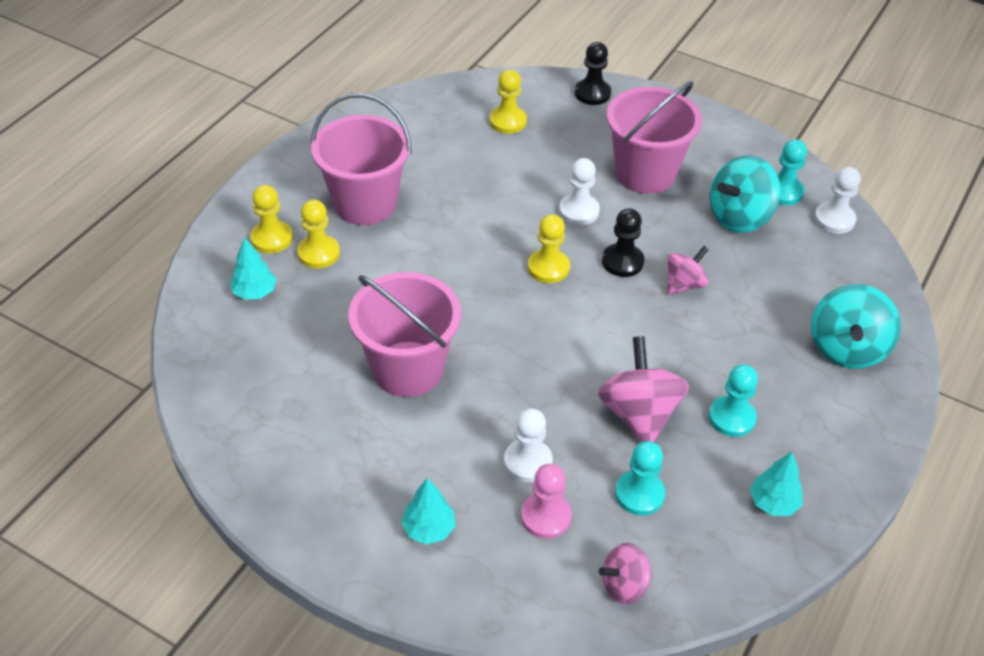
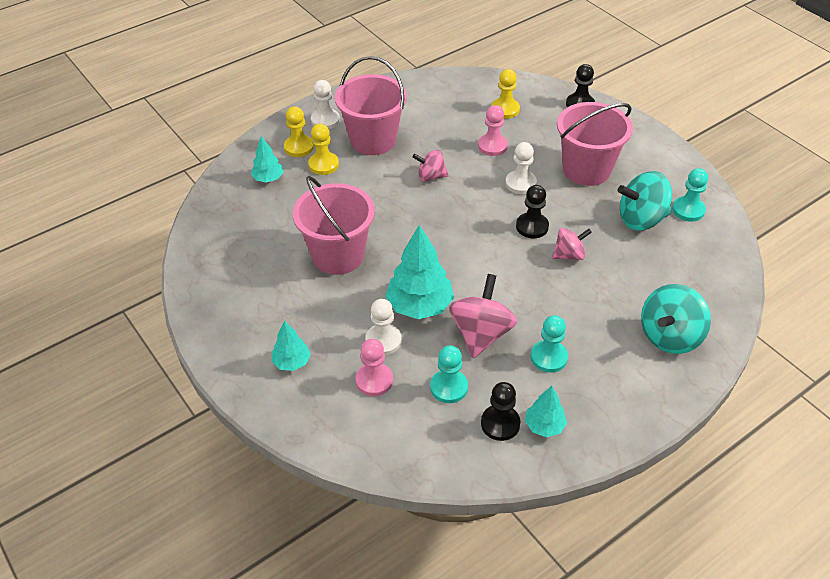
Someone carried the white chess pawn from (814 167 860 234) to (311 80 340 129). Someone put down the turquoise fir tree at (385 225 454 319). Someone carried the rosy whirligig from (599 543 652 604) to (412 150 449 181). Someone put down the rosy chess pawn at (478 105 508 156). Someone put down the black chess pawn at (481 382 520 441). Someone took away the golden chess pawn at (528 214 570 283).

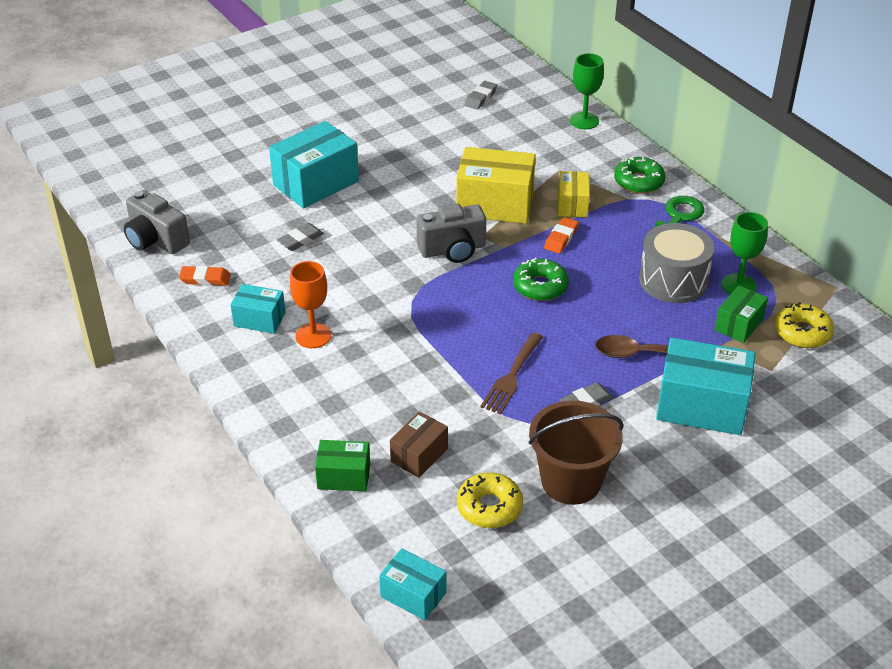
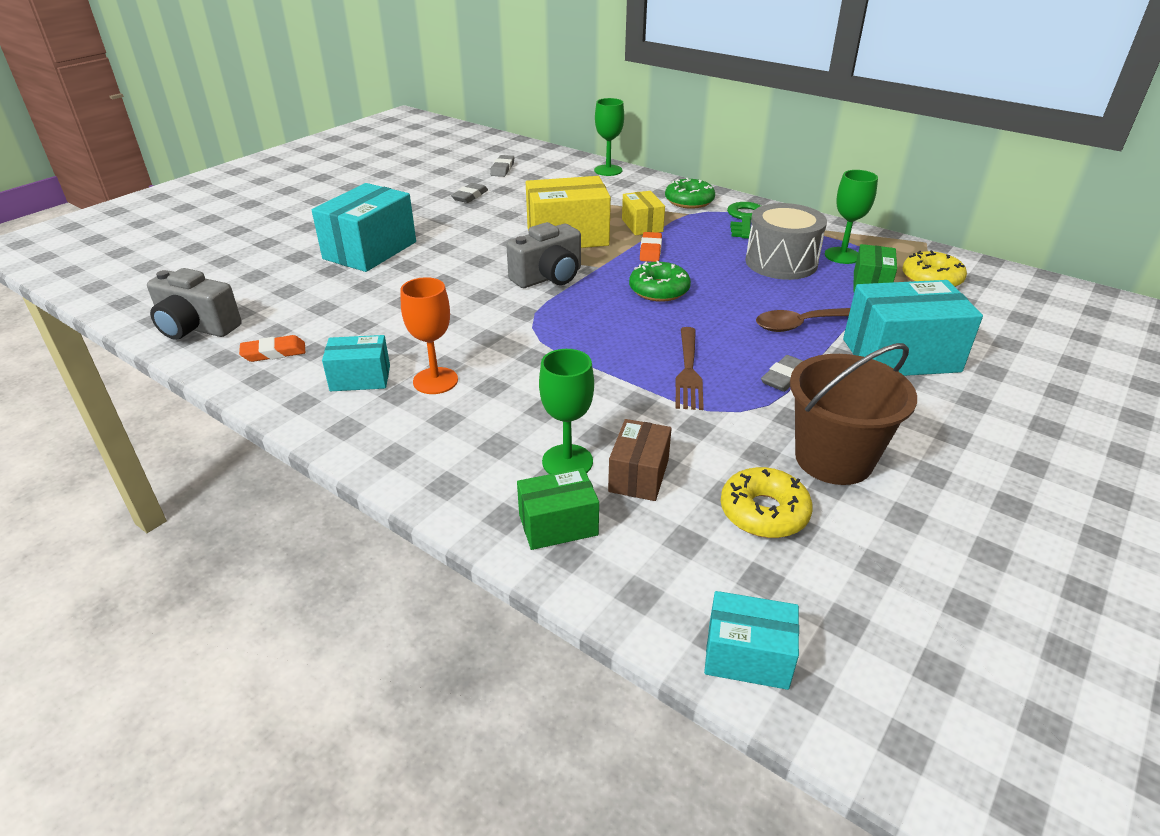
Someone carried the ash-grey gum eraser from (277 223 324 251) to (451 183 488 203). Someone put down the green goblet at (539 349 594 474).

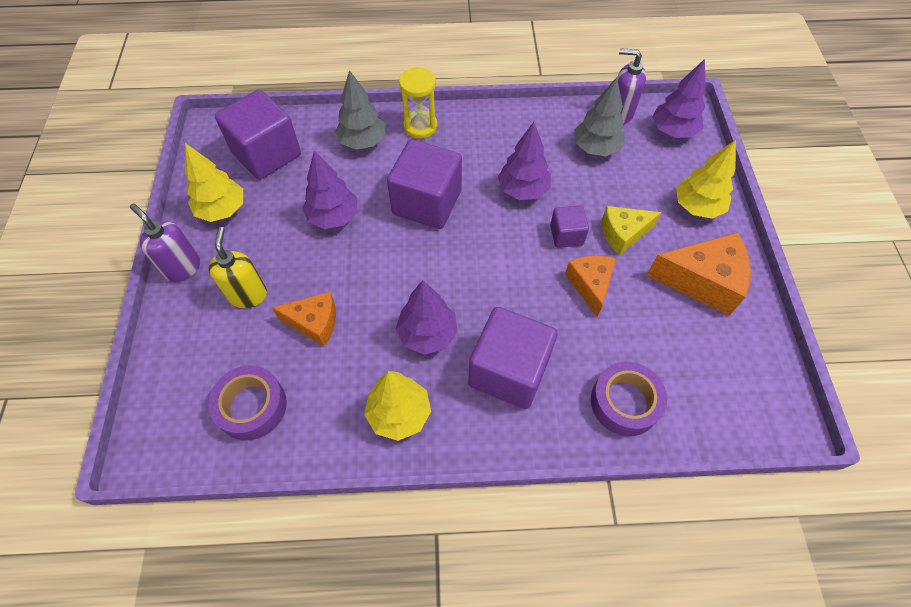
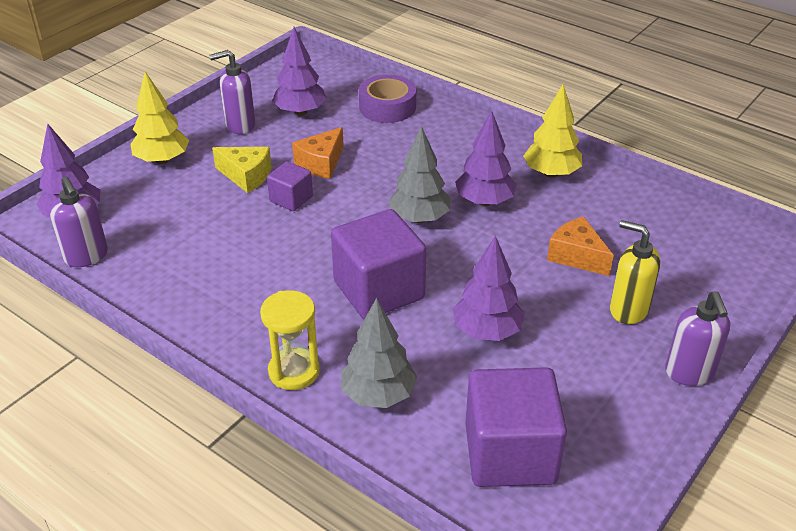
Someone swapped the bright orange cheese wedge at (647 232 751 316) for the violet pump bottle at (209 50 255 134). Someone carried the violet fir tree from (498 122 551 200) to (272 27 327 116). Someone carried the ash-grey fir tree from (574 77 626 156) to (388 126 450 223). Someone rotated the golden pump bottle at (209 227 267 308) by 90 degrees clockwise. Someone took away the golden fir tree at (185 143 243 222). Someone took away the violet tape at (208 365 287 441). Someone took away the violet cube at (468 307 558 409).

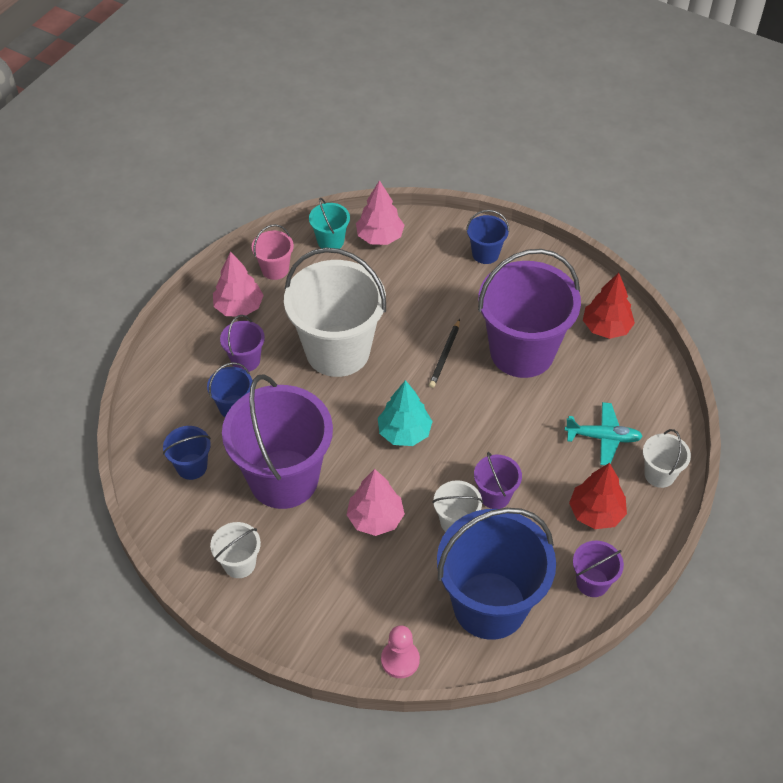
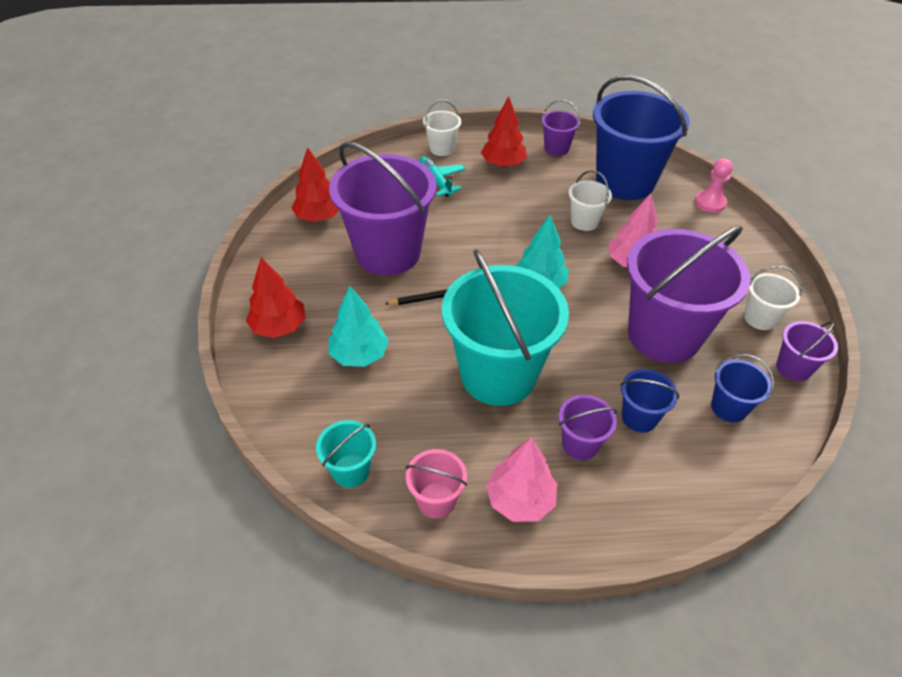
Someone swapped the blue sand bucket at (466 210 509 264) for the red fir tree at (246 257 306 338). Someone put down the turquoise fir tree at (329 286 389 367). Someone repainted the white sand bucket at (284 248 386 377), which became the turquoise sand bucket at (442 249 569 406). Someone carried the violet sand bucket from (474 452 522 509) to (776 321 838 381). Someone took away the rosy fir tree at (356 180 405 245).

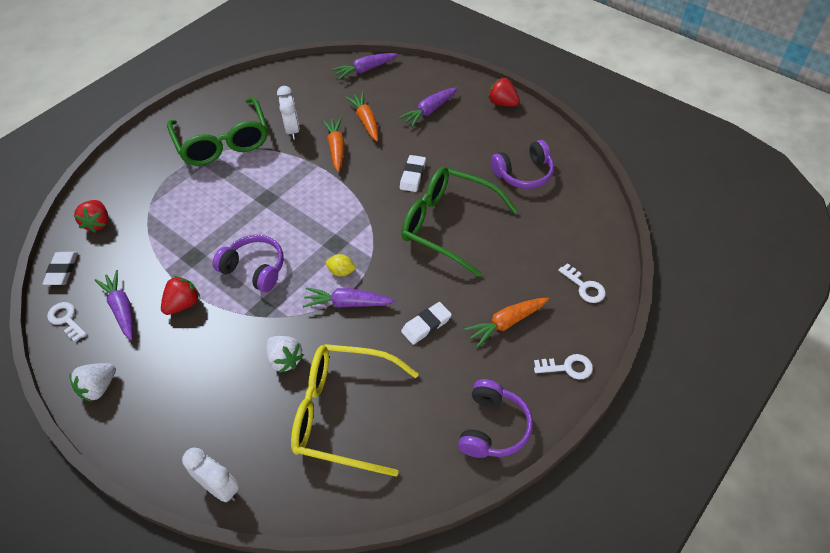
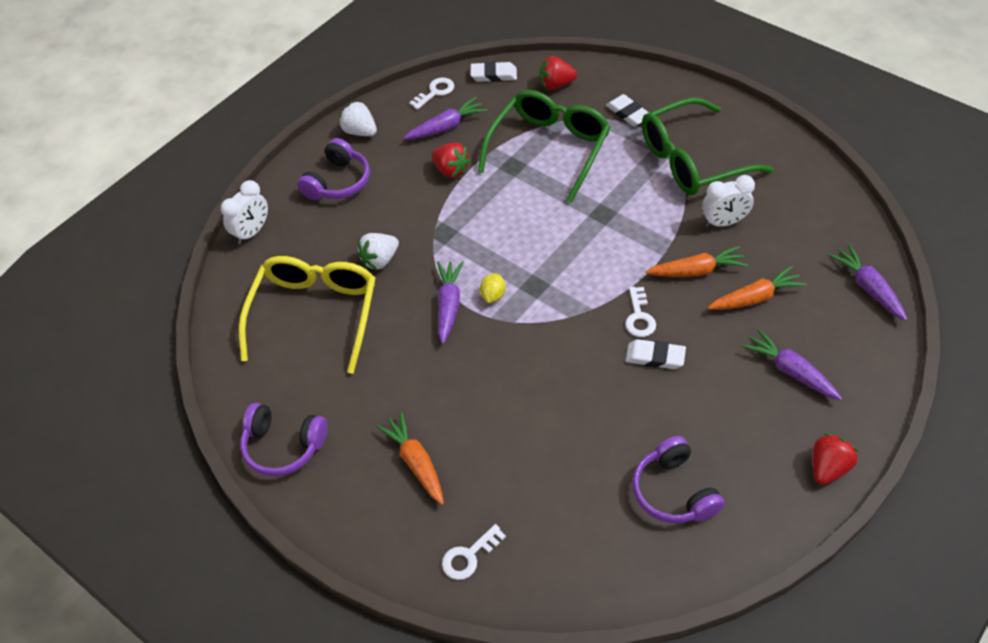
Someone carried the violet headset from (213 235 284 292) to (297 138 370 201). Someone carried the green eyeglasses from (401 167 518 277) to (478 90 611 203). Someone carried the white gum eraser from (401 302 452 345) to (606 94 649 126). Someone carried the white key from (534 354 593 379) to (625 287 656 337).

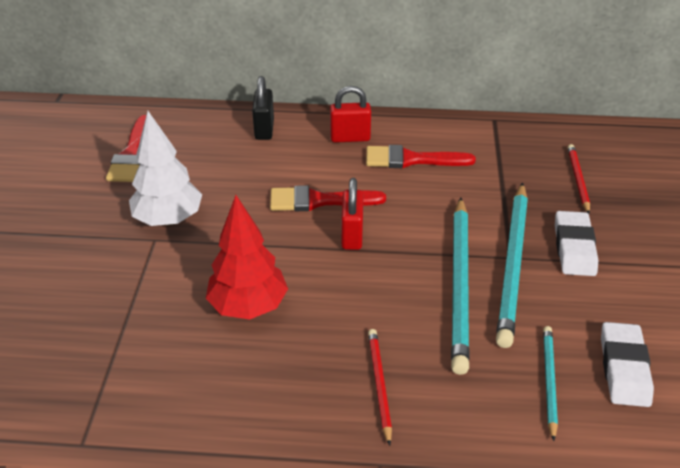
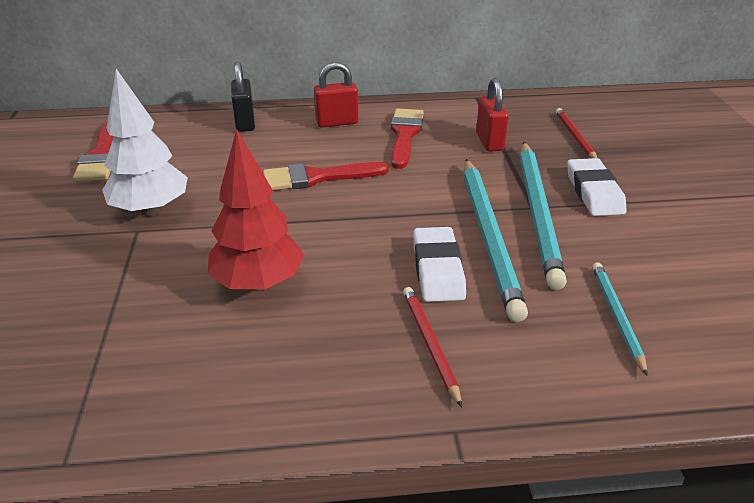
Someone rotated the red paint brush at (366 145 476 168) by 105 degrees clockwise. Someone carried the white gum eraser from (601 322 654 407) to (413 227 466 302). Someone carried the red small lock from (341 178 364 250) to (476 78 509 152).

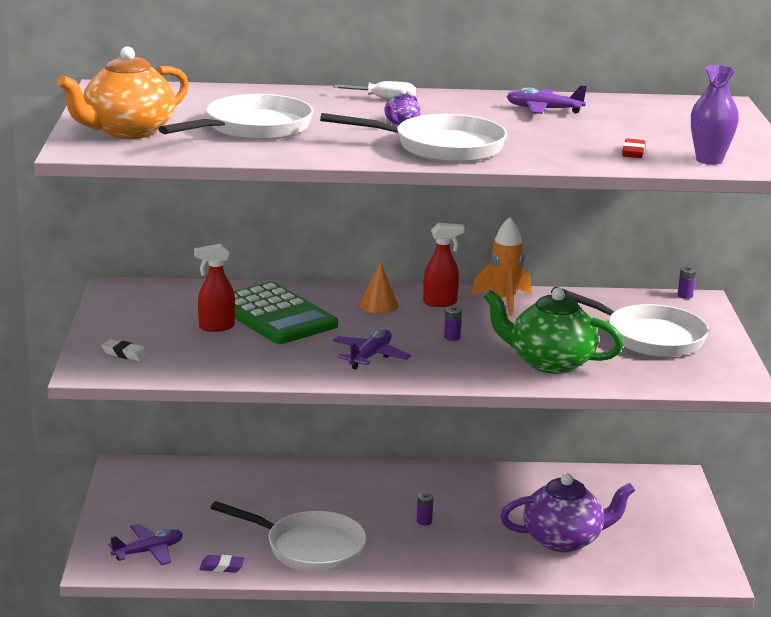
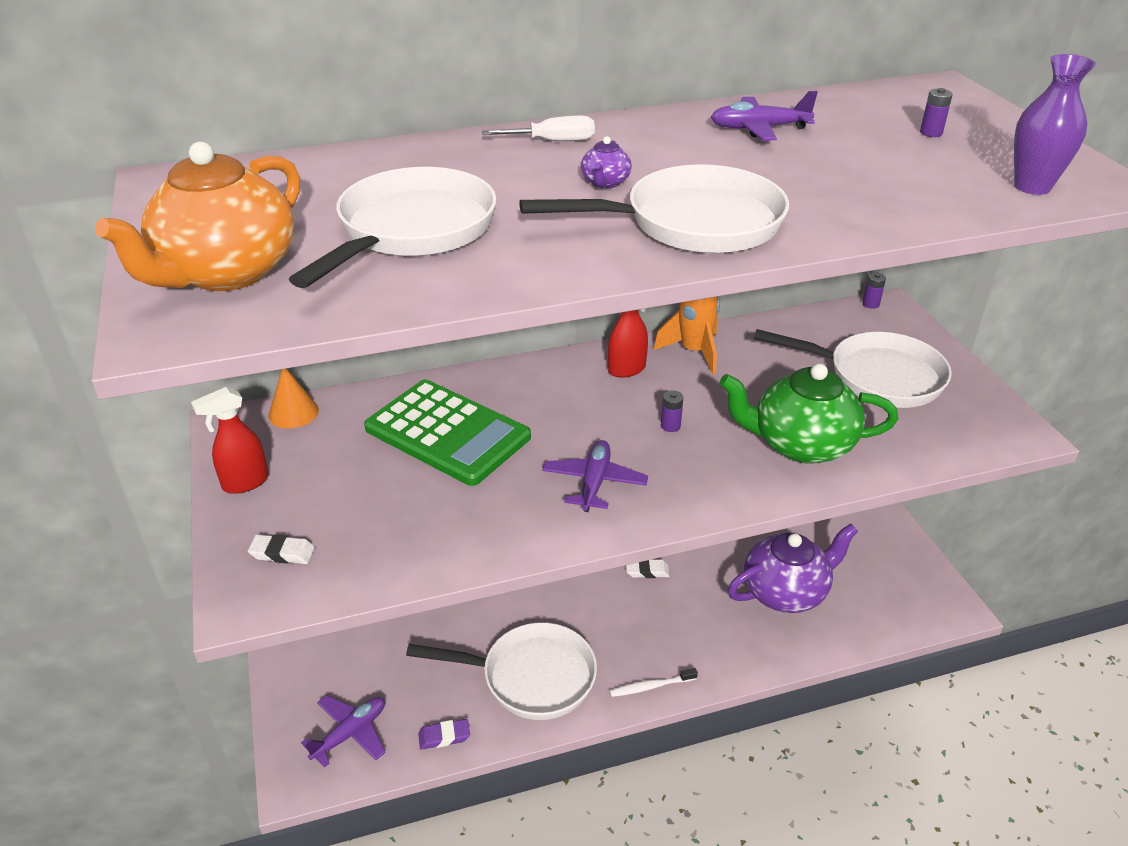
Someone carried the red spray bottle from (194 244 235 332) to (191 387 269 494). Someone carried the bright orange cone shape from (359 261 399 313) to (269 369 319 429). Someone put down the white dental brush at (609 668 698 697). Someone put down the white gum eraser at (626 559 670 578). Someone carried the violet AA battery from (417 492 433 526) to (920 88 953 137). Someone took away the red gum eraser at (622 139 645 158).

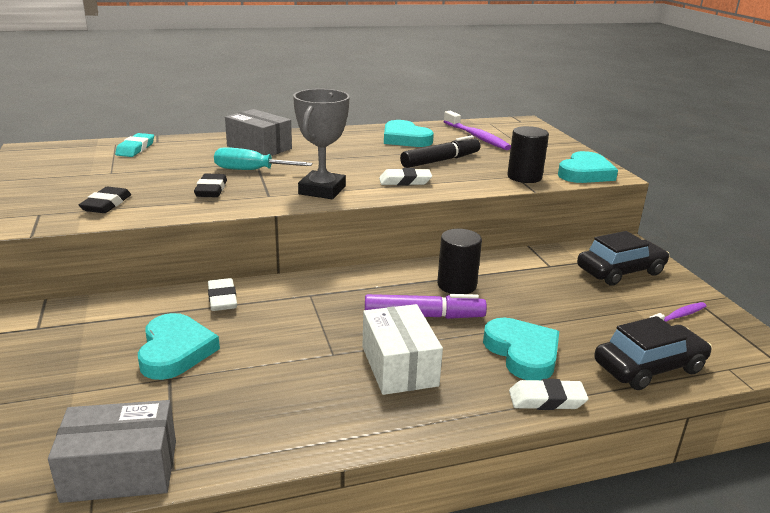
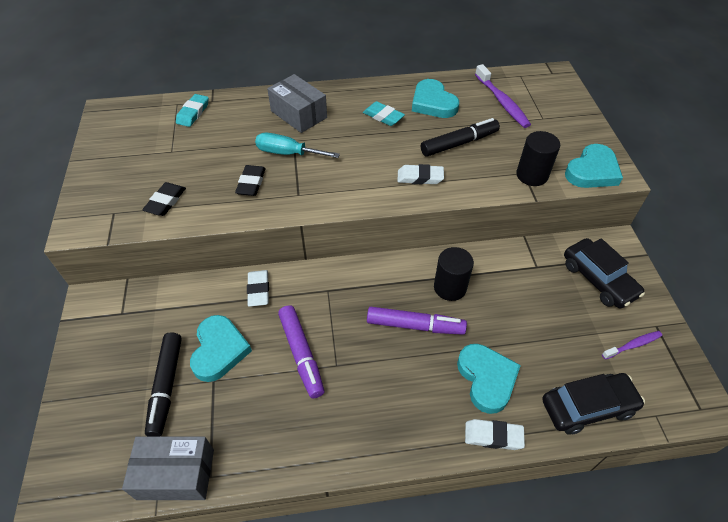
Someone put down the black felt pen at (145 332 182 436). Someone put down the violet felt pen at (278 305 325 398). Someone put down the turquoise gum eraser at (363 101 405 126). Someone rotated the black car at (577 231 669 286) by 75 degrees clockwise. Someone took away the ash-grey trophy at (293 89 350 199). Someone took away the white parcel at (362 304 443 395).

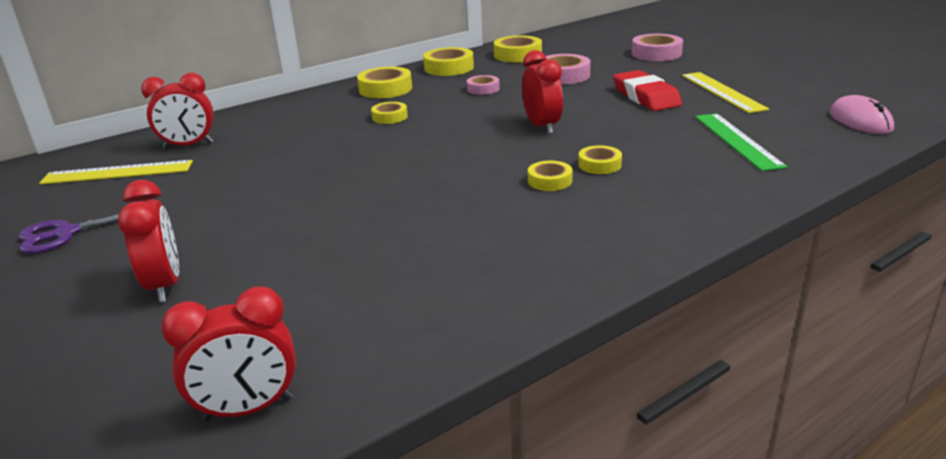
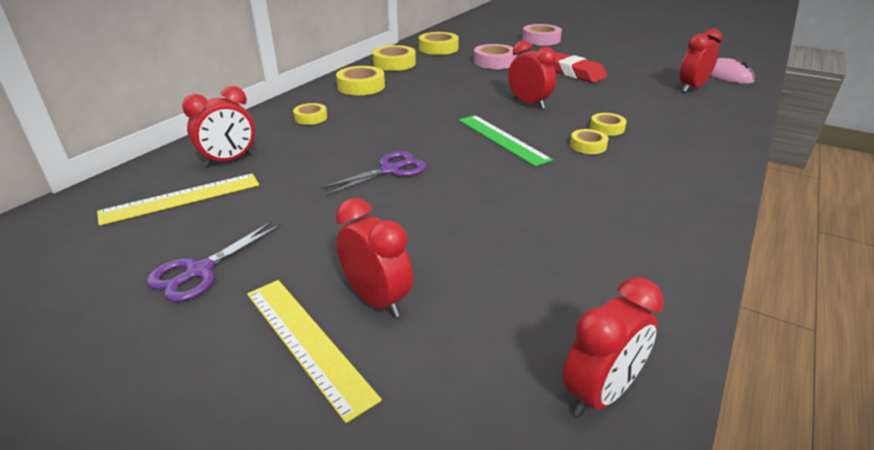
Someone carried the golden ruler from (682 72 769 113) to (247 280 382 423). Someone carried the golden tape from (371 102 408 124) to (293 103 327 125). Someone put down the violet shears at (320 151 426 196). Someone carried the green ruler from (695 113 787 171) to (459 115 553 167). Someone put down the red bedside clock at (680 29 722 92). Someone took away the rosy tape at (467 75 500 95).

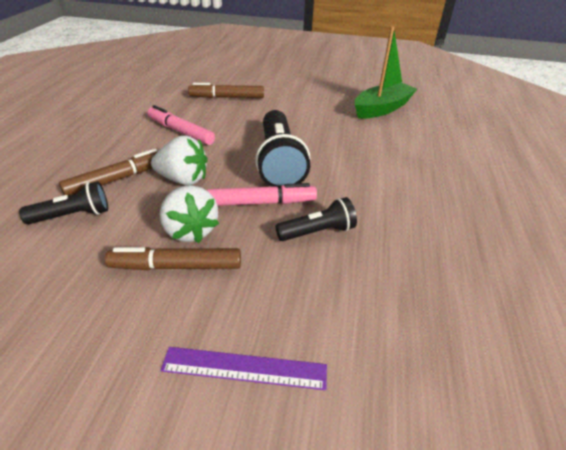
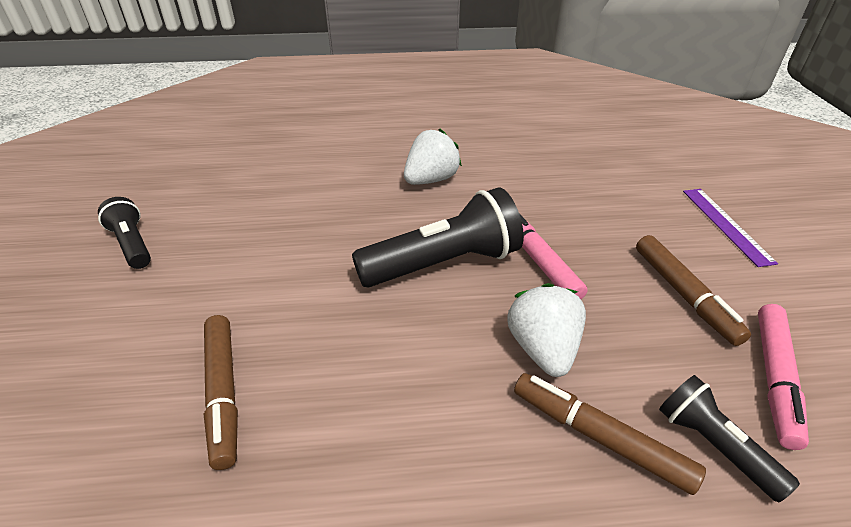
Someone carried the black torch from (275 197 357 241) to (98 197 151 269). Someone carried the white toy strawberry from (160 185 219 243) to (404 128 462 185). Someone carried the rosy felt pen from (147 105 215 145) to (758 304 809 450). Someone took away the green boat at (355 26 417 119).

